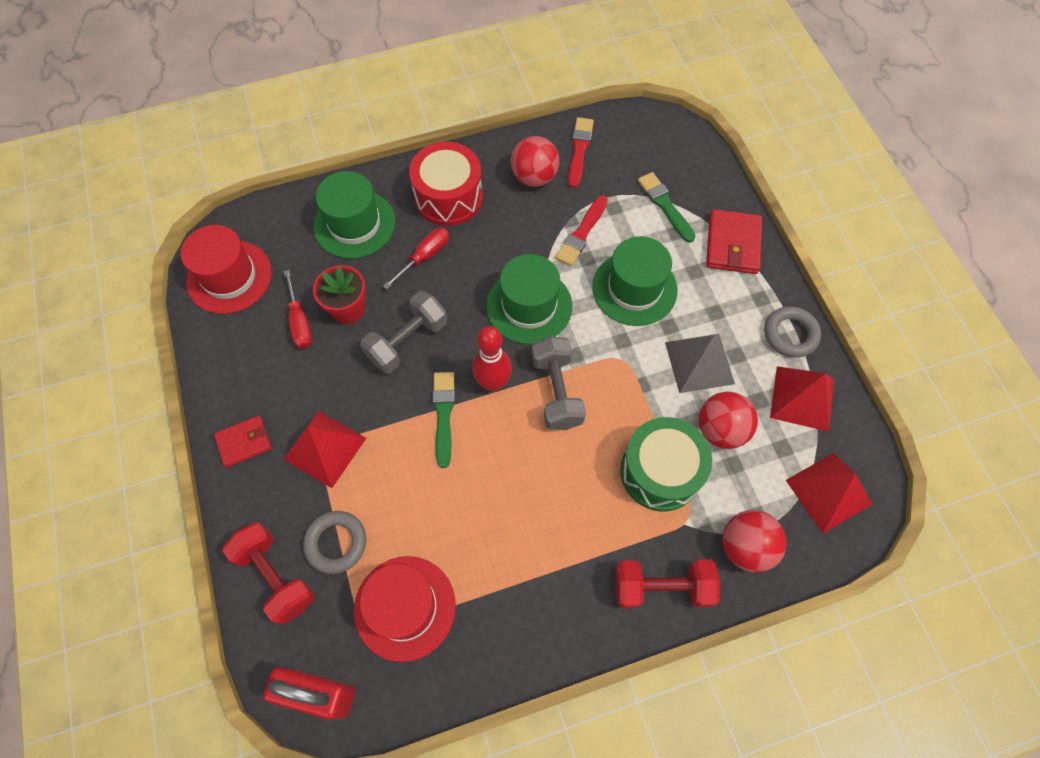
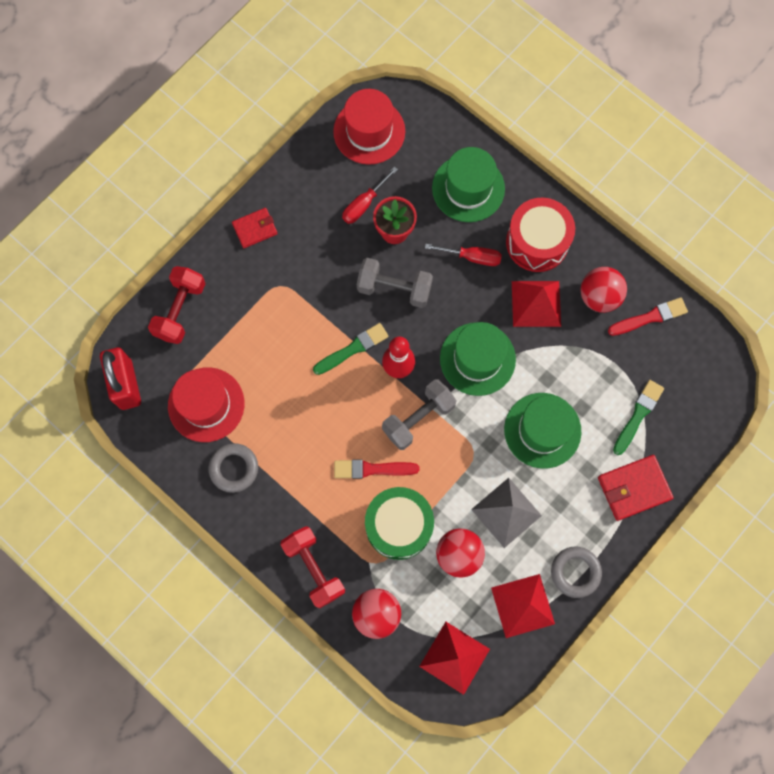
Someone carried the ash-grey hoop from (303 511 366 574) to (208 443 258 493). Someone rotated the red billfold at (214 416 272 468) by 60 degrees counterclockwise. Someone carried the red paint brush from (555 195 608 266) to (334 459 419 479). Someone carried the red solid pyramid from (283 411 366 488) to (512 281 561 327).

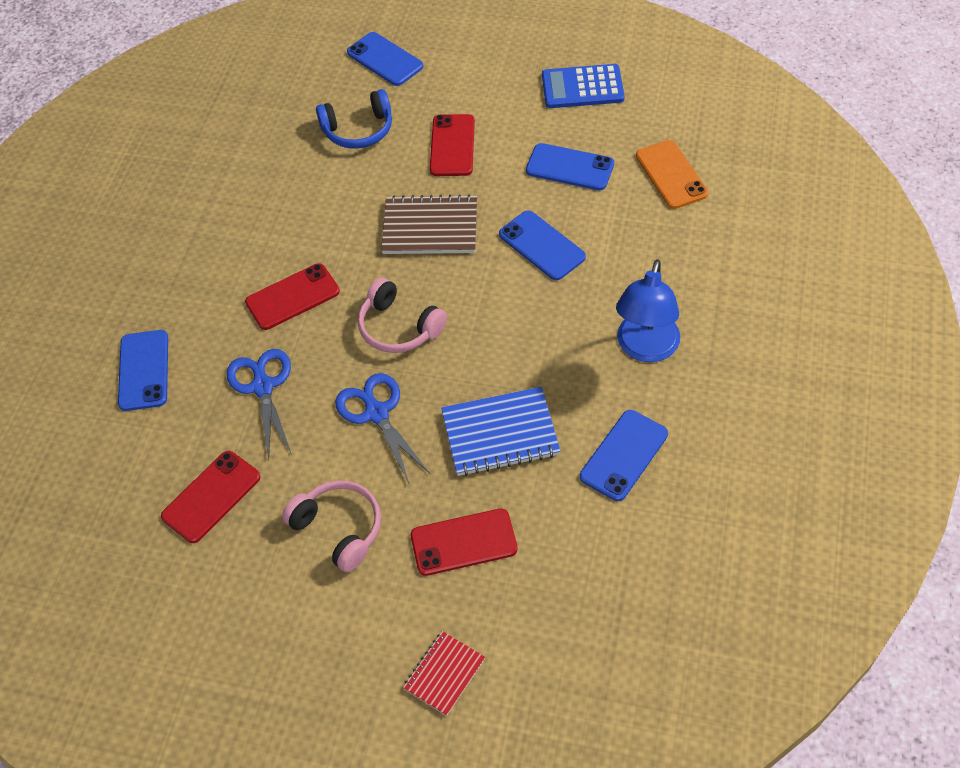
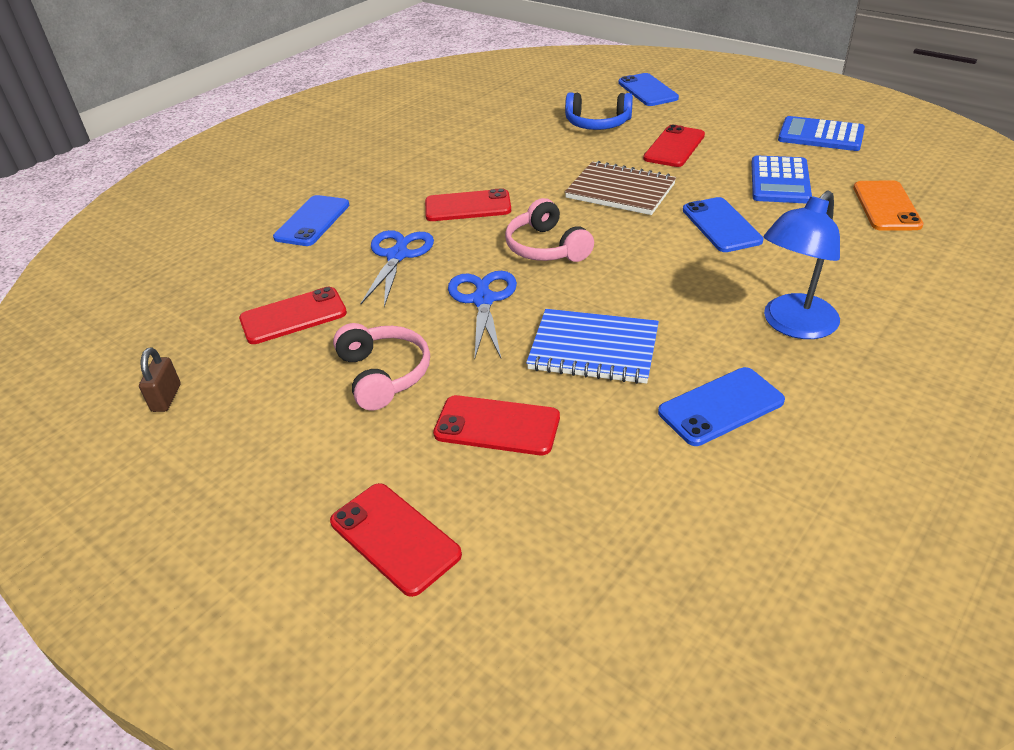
Someone put down the dark brown small lock at (139 348 181 412). Someone swapped the red exercise book at (403 631 485 716) for the red smartphone at (330 483 462 597). Someone swapped the blue smartphone at (526 143 614 190) for the blue calculator at (751 155 812 204).

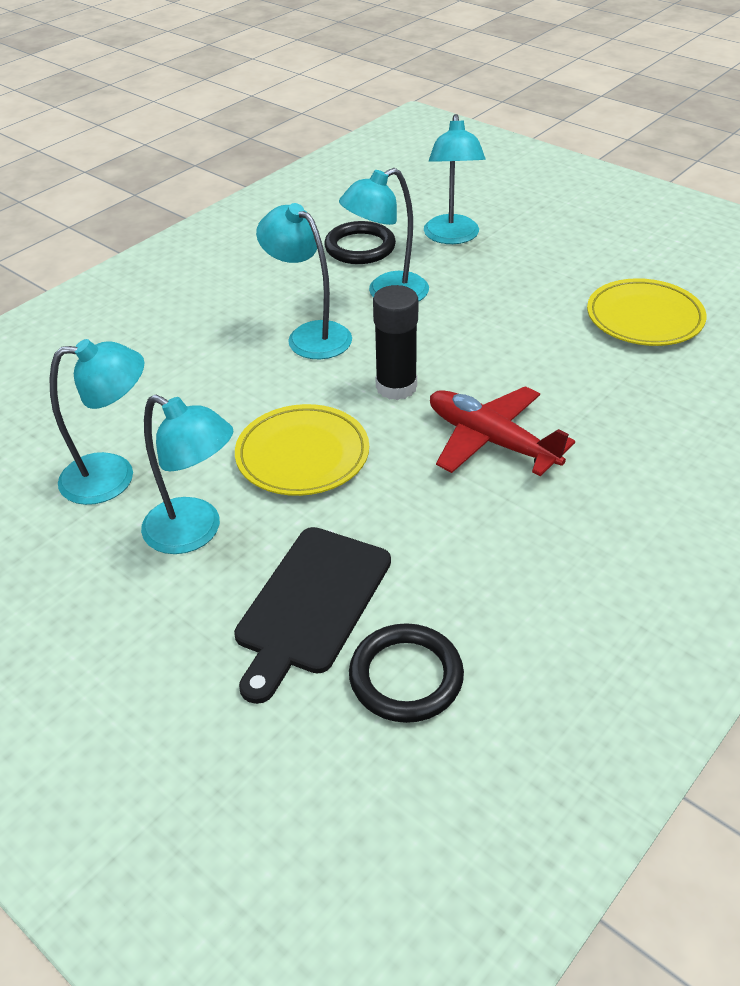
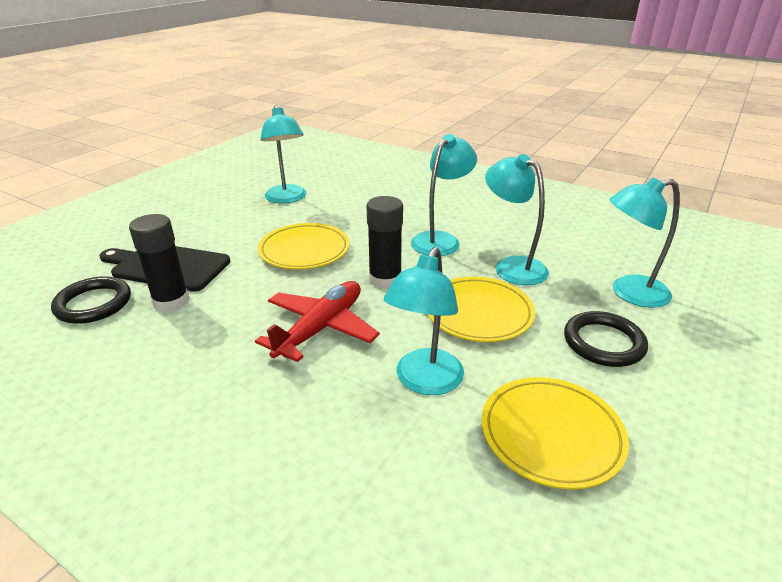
Someone put down the black glue stick at (129 214 190 312). Someone carried the turquoise lamp from (141 395 233 554) to (384 247 464 395). Someone put down the golden flat dish at (428 277 535 342). Someone carried the black hoop from (324 221 396 264) to (564 311 648 367).

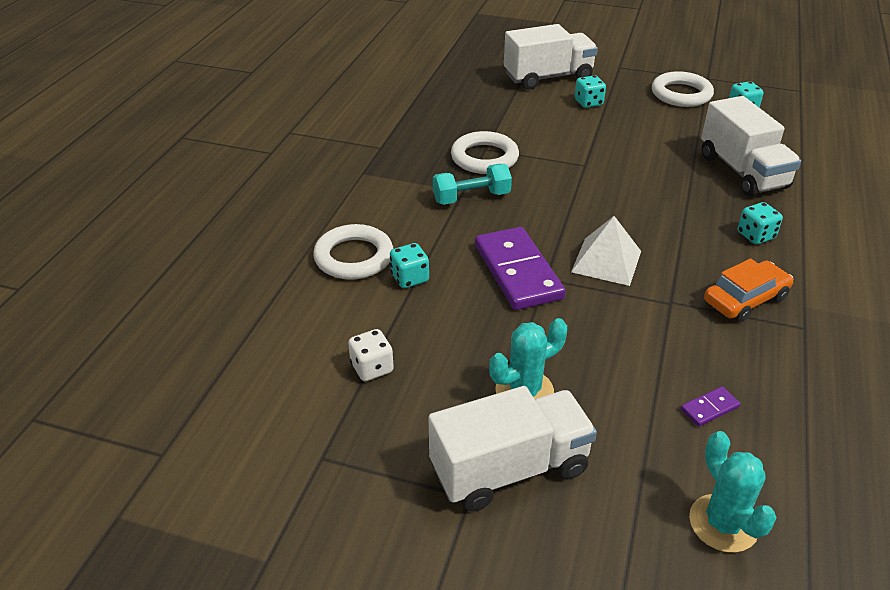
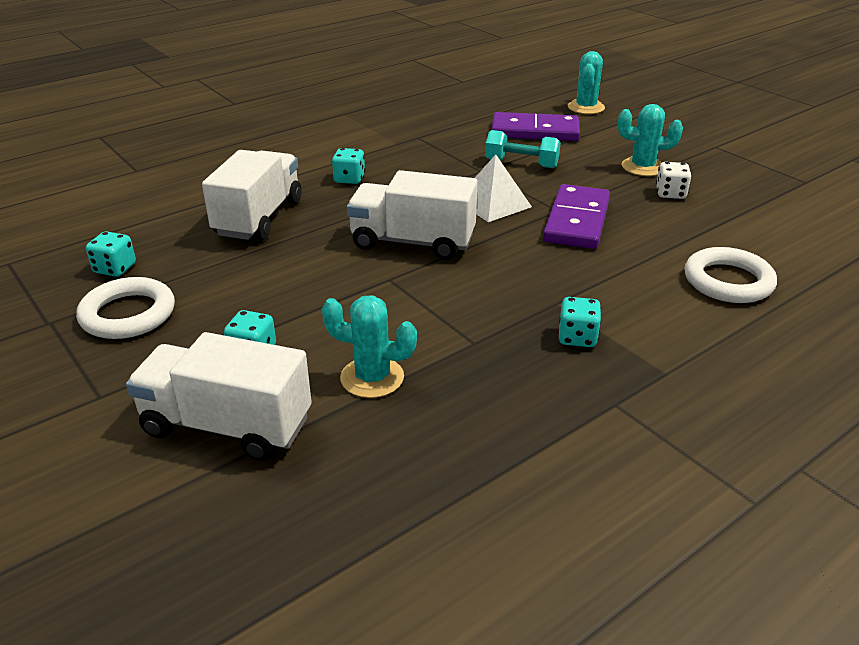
Someone put down the turquoise saguaro cactus at (322 295 417 398). Someone carried the white toy truck from (429 386 597 512) to (347 170 477 260). Someone carried the turquoise hand weight from (433 164 512 205) to (485 130 561 168). Someone scaled the violet domino at (681 386 740 427) by 2.38. Someone carried the turquoise game die from (390 243 429 288) to (559 297 601 347). Someone carried the white game die from (348 329 394 381) to (656 162 691 199). Someone took away the white hoop at (451 131 519 174). Someone took away the bright orange car at (704 258 794 322).

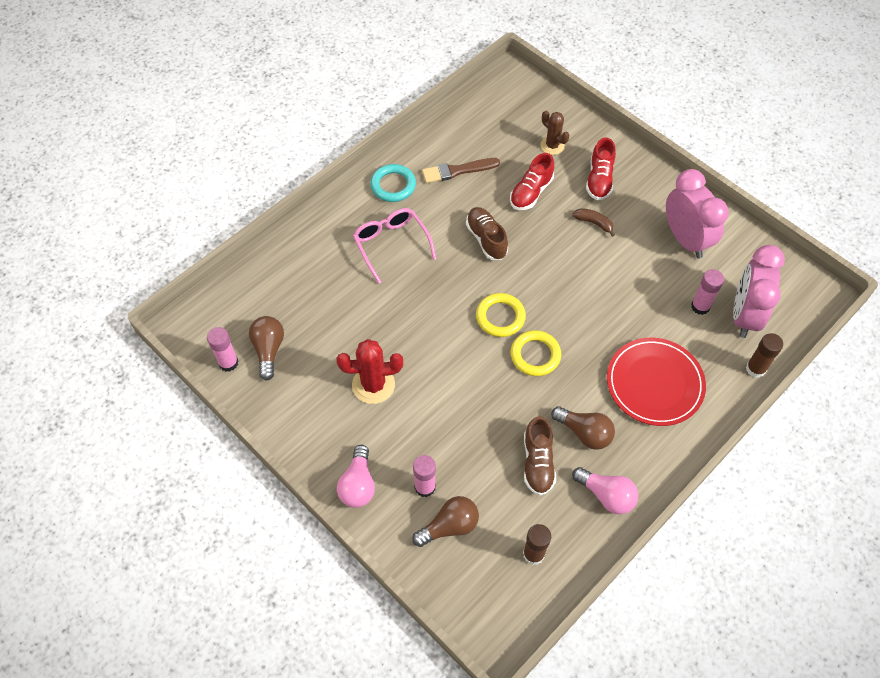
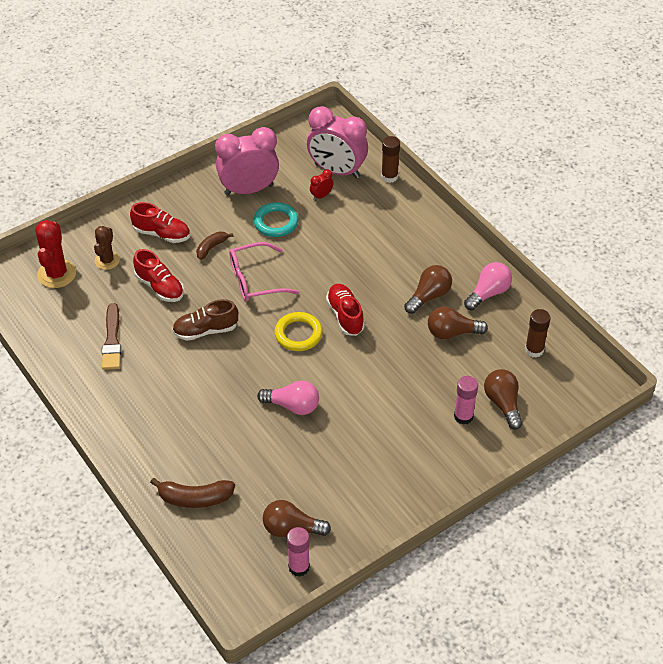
Someone carried the red saguaro cactus from (336 339 403 404) to (35 220 76 288). Someone rotated the dark brown saguaro cactus at (540 111 570 155) by 45 degrees counterclockwise. Someone put down the dark brown banana at (150 478 235 508). Someone carried the rosy eyeglasses from (353 208 436 284) to (229 242 299 302). Someone carried the turquoise hoop from (370 164 416 202) to (254 202 298 237). Someone carried the rosy bulb from (337 445 375 508) to (257 381 319 415). Someone swapped the rosy glue stick at (691 269 724 315) for the red bedside clock at (310 169 333 201). Someone swapped the golden hoop at (510 330 561 376) for the red shoe at (326 284 365 336). Someone swapped the dark brown shoe at (524 416 556 496) for the dark brown bulb at (428 306 488 339). Someone took away the red flat dish at (607 338 706 426).

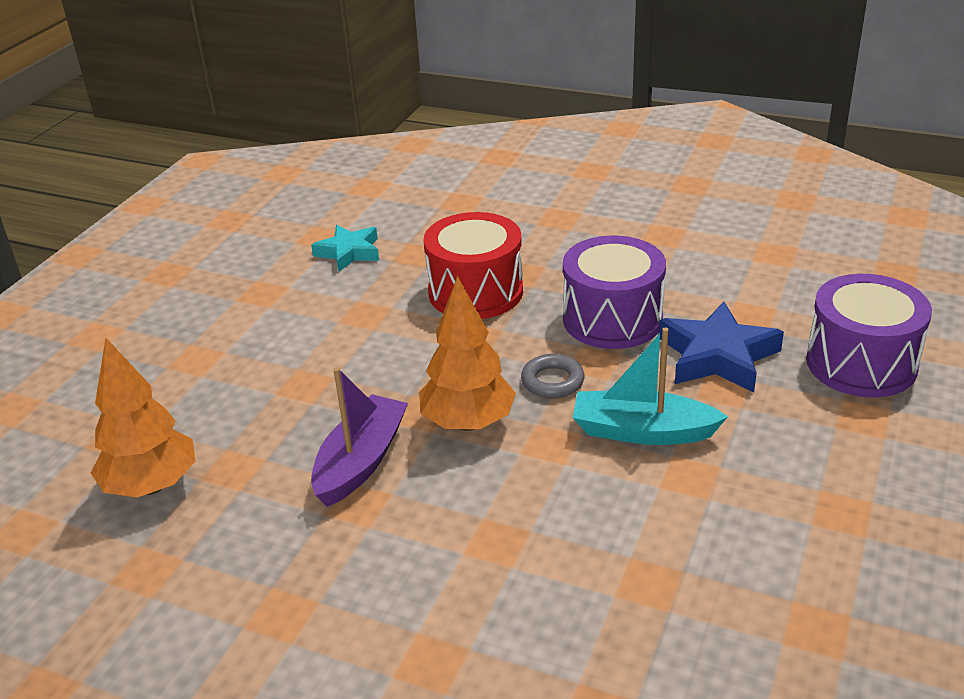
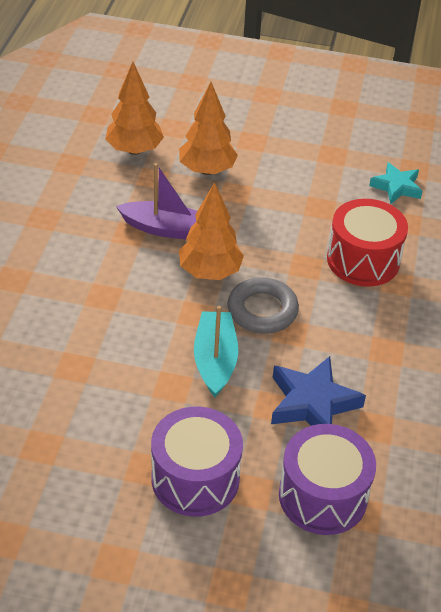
Someone carried the violet toy drum from (563 235 666 349) to (151 407 243 517). Someone put down the bright orange fir tree at (179 82 238 175). Someone scaled the ash-grey hoop at (521 354 585 398) by 1.56.

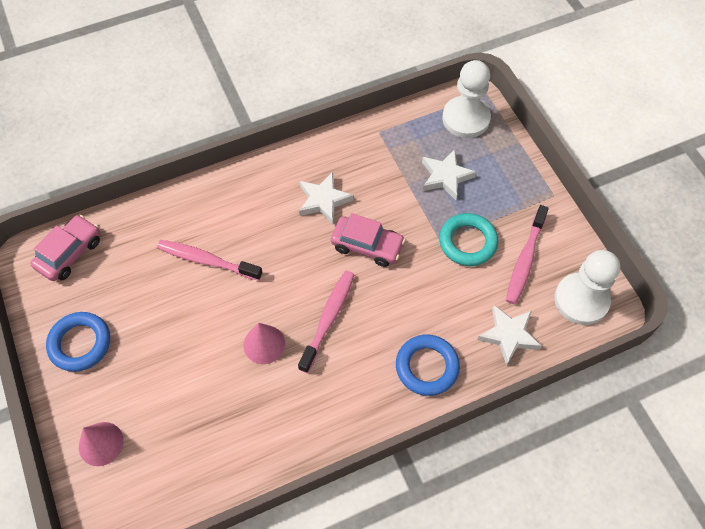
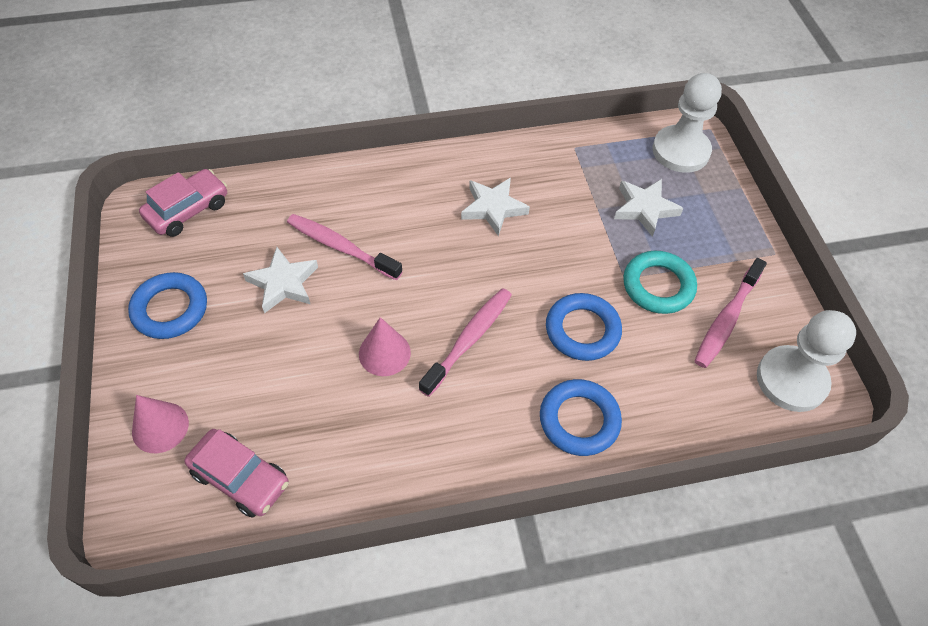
Someone carried the rosy car from (331 213 405 267) to (184 429 289 518). Someone carried the white star from (477 305 541 366) to (243 247 318 313). Someone put down the blue hoop at (546 293 622 361).

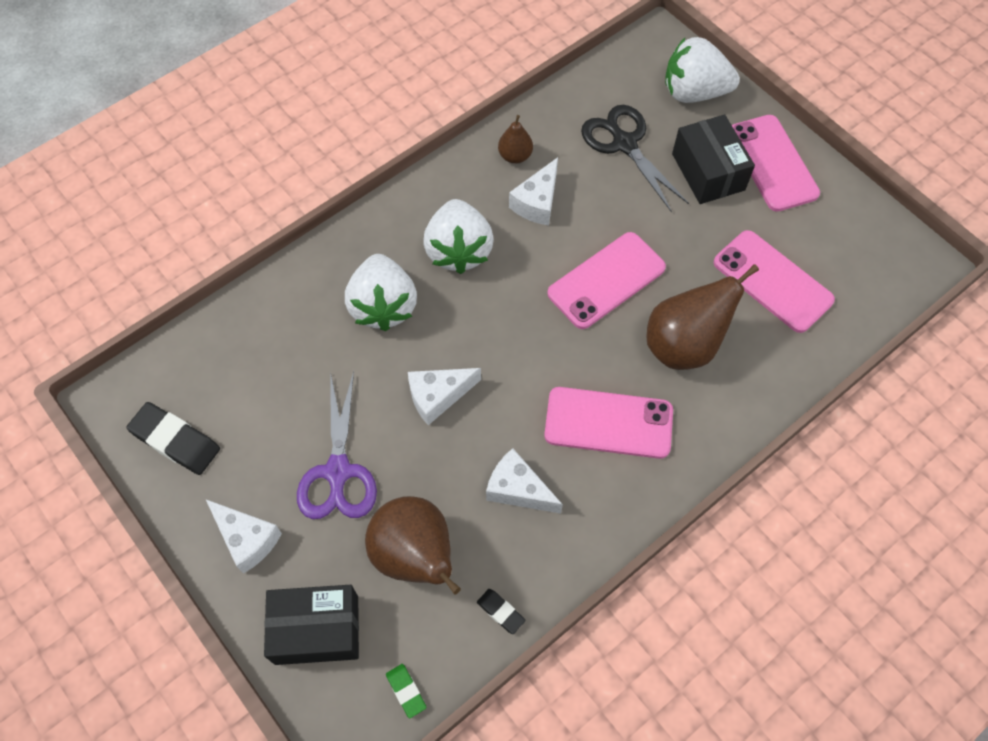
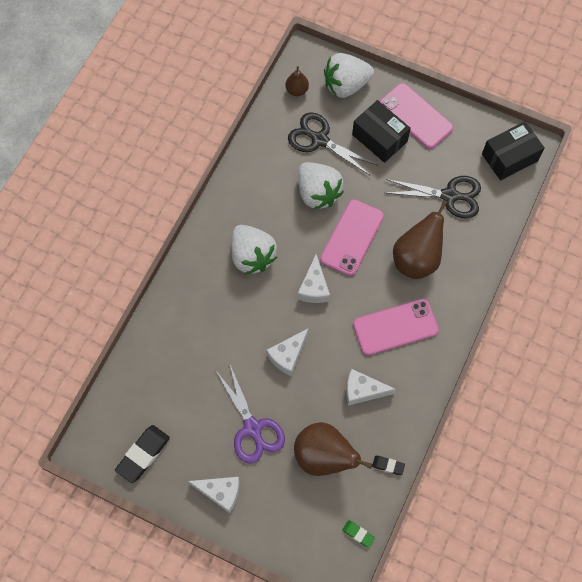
Someone rotated the black gum eraser at (126 402 220 475) by 60 degrees counterclockwise. Someone carried the dark brown pear fruit from (498 115 533 164) to (286 66 309 96). Someone carried the white toy strawberry from (345 254 417 331) to (298 162 344 210). Someone carried the white cheese wedge from (509 157 558 226) to (298 254 330 303). Someone swapped the rosy smartphone at (714 230 835 333) for the black shears at (386 176 481 218). Someone carried the black parcel from (264 585 359 665) to (482 121 545 180).

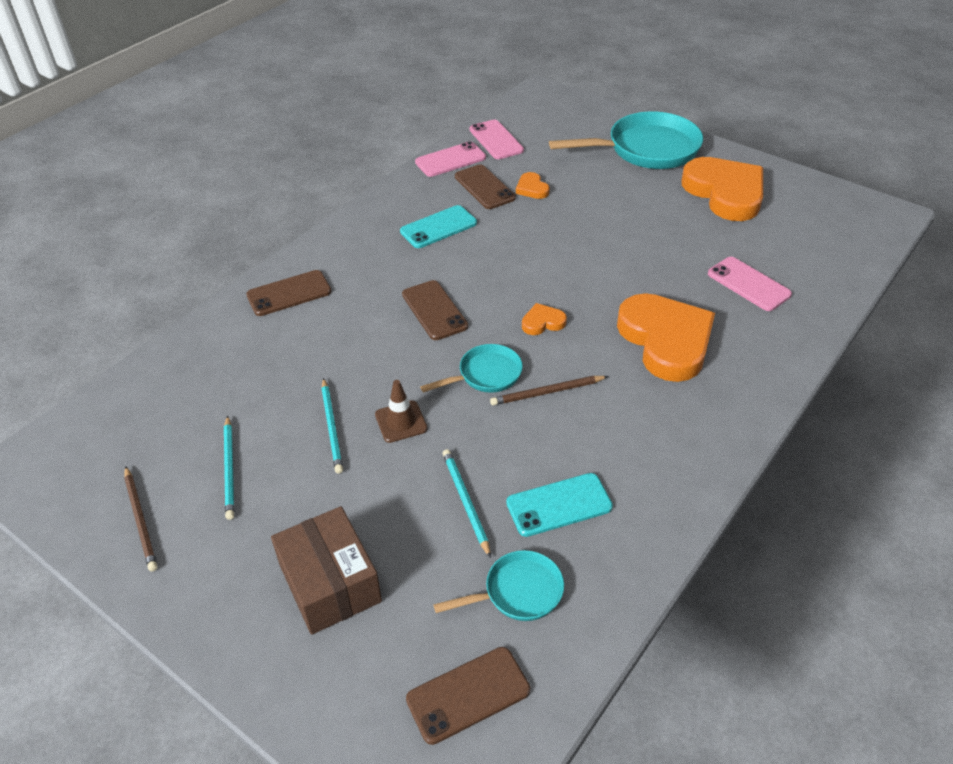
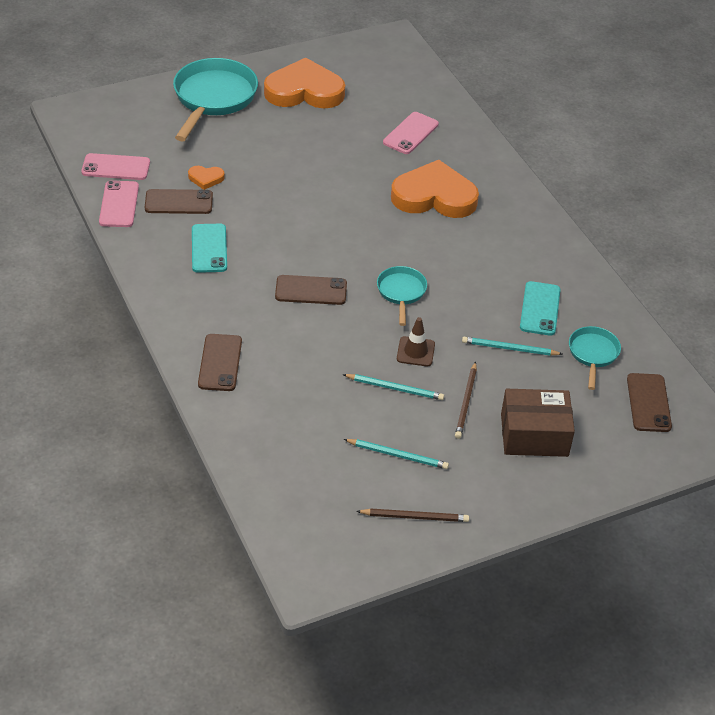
Someone rotated the rosy smartphone at (708 257 792 311) by 45 degrees counterclockwise. Someone carried the dark brown pencil from (490 376 608 405) to (455 361 477 439). Someone took away the bright orange heart shape at (522 303 567 335).

